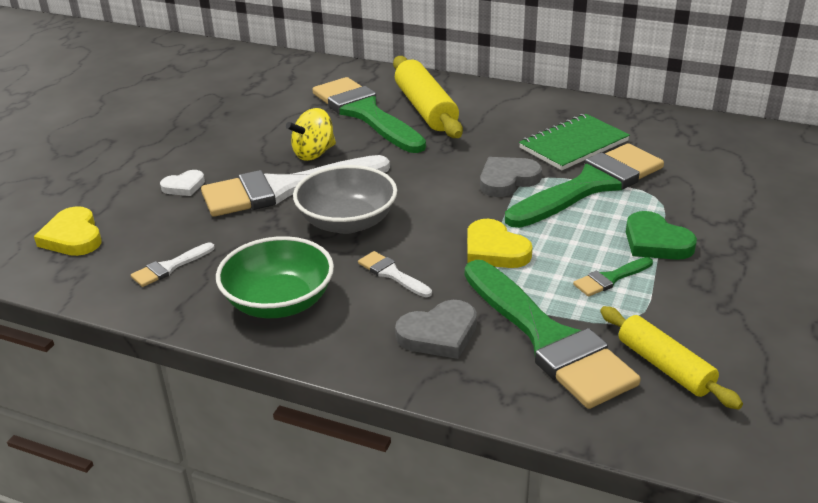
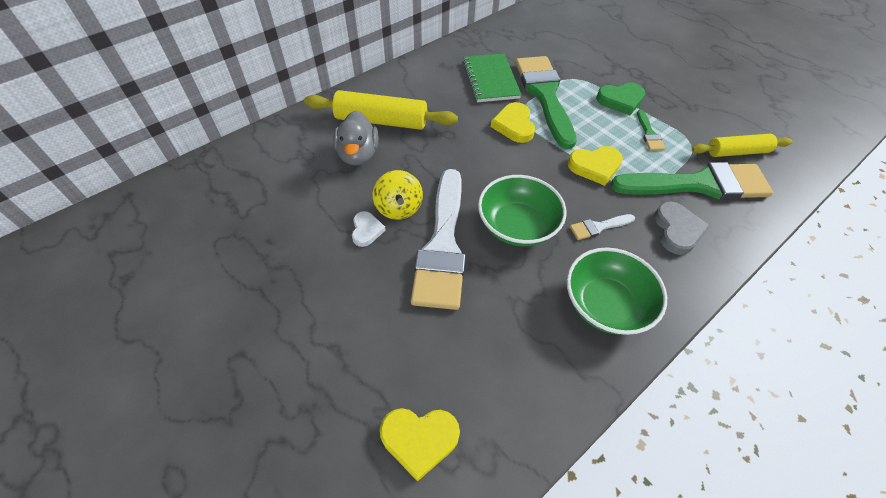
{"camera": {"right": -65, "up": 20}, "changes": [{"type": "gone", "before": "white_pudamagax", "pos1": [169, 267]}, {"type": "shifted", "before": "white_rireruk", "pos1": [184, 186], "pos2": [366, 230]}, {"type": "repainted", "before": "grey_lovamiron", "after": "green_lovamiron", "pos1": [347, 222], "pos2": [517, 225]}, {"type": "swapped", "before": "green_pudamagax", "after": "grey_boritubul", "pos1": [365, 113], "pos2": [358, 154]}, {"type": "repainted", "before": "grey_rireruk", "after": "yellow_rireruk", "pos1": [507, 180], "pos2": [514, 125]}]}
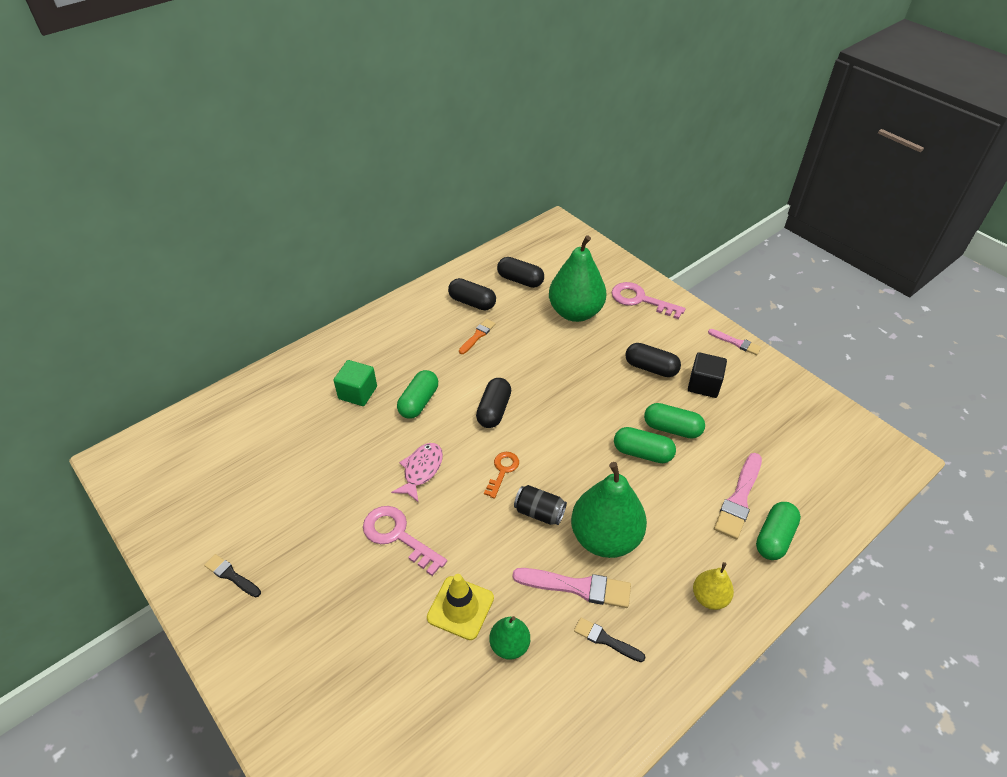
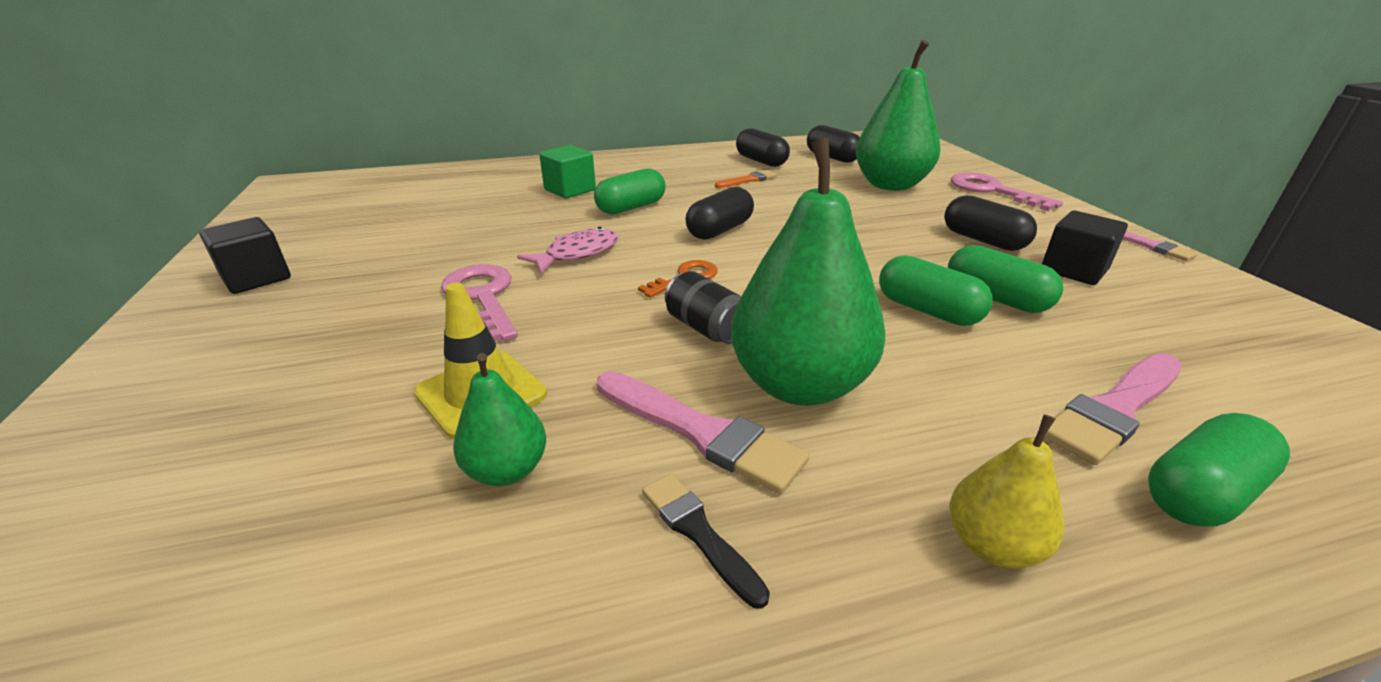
{"camera": {"right": 25, "up": -15}, "changes": [{"type": "swapped", "before": "black_pudamagax", "after": "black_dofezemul", "pos1": [231, 575], "pos2": [256, 278]}]}
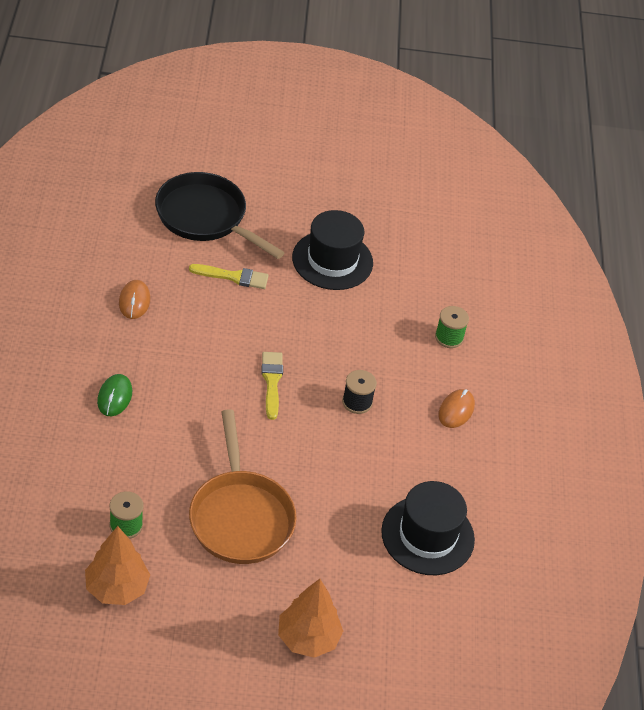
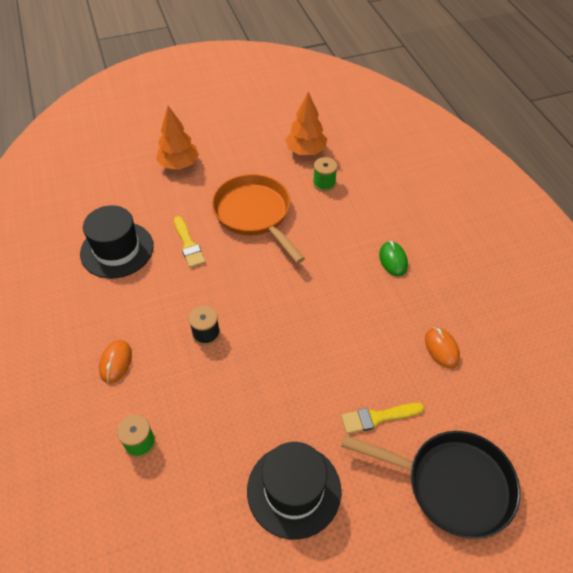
{"camera": {"right": 165, "up": 5}, "changes": [{"type": "shifted", "before": "yellow_pudamagax", "pos1": [272, 381], "pos2": [188, 245]}]}
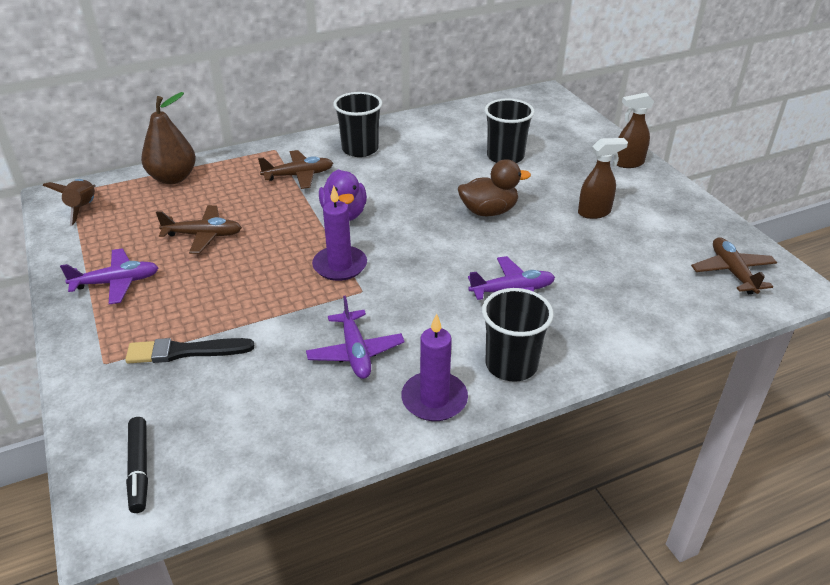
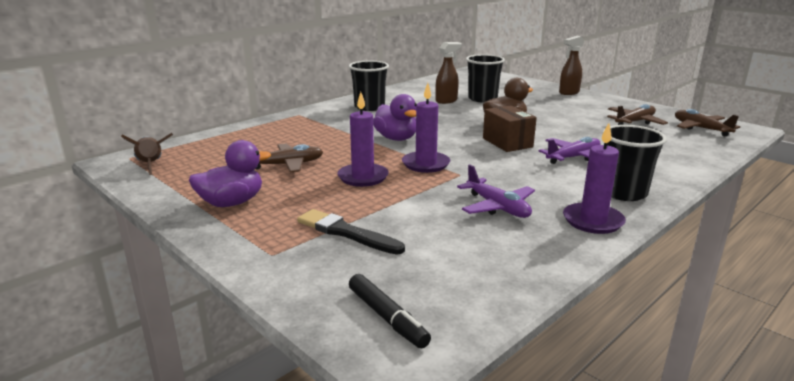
{"camera": {"right": -20, "up": -15}, "changes": [{"type": "swapped", "before": "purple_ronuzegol", "after": "purple_boritubul", "pos1": [116, 283], "pos2": [232, 203]}, {"type": "rotated", "before": "black_pudamagax", "pos1": [185, 351], "pos2": [346, 233], "turn": 60}, {"type": "gone", "before": "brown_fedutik", "pos1": [173, 178]}, {"type": "shifted", "before": "brown_ronuzegol", "pos1": [299, 176], "pos2": [634, 122]}, {"type": "shifted", "before": "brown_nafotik", "pos1": [594, 212], "pos2": [446, 101]}, {"type": "new", "after": "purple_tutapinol", "pos2": [363, 177]}, {"type": "new", "after": "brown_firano", "pos2": [507, 142]}]}
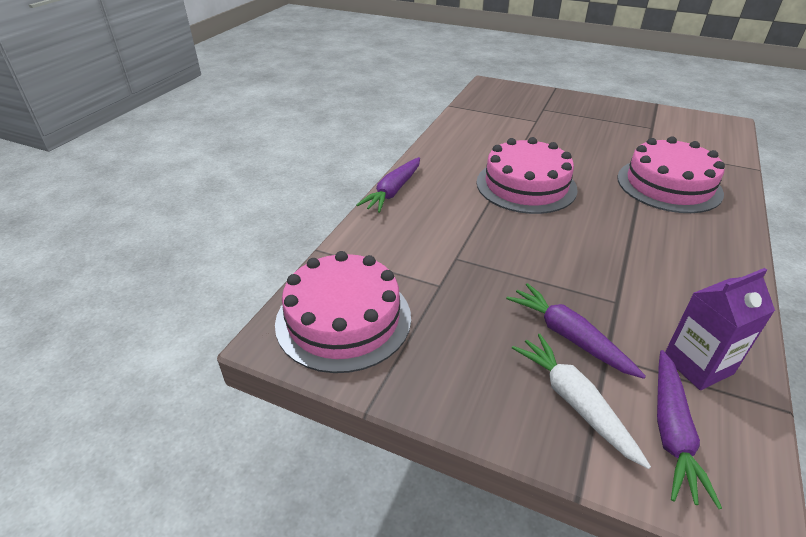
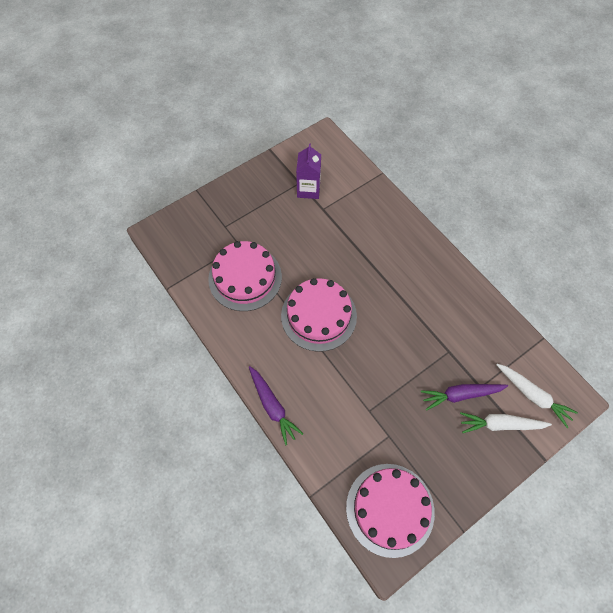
{"camera": {"right": -60, "up": 25}, "changes": [{"type": "shifted", "before": "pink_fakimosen", "pos1": [669, 185], "pos2": [245, 278]}, {"type": "repainted", "before": "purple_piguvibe", "after": "white_piguvibe", "pos1": [671, 432], "pos2": [532, 395]}, {"type": "shifted", "before": "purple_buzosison", "pos1": [697, 365], "pos2": [308, 189]}]}
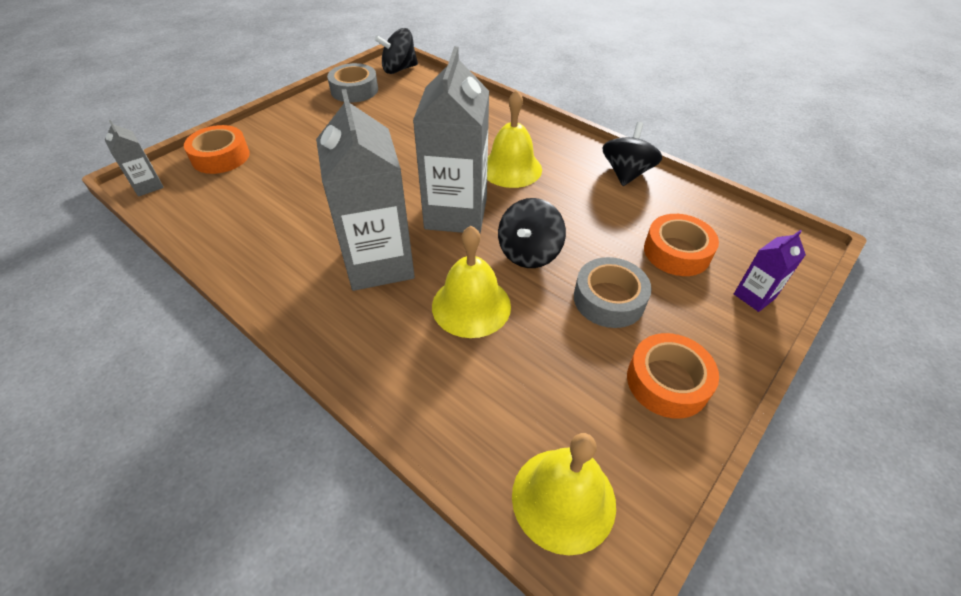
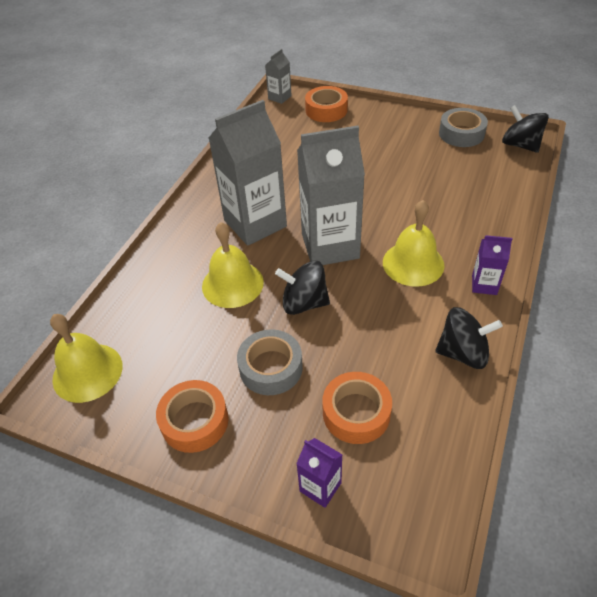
{"camera": {"right": 75, "up": 0}, "changes": [{"type": "new", "after": "purple_buzosison", "pos2": [484, 285]}]}
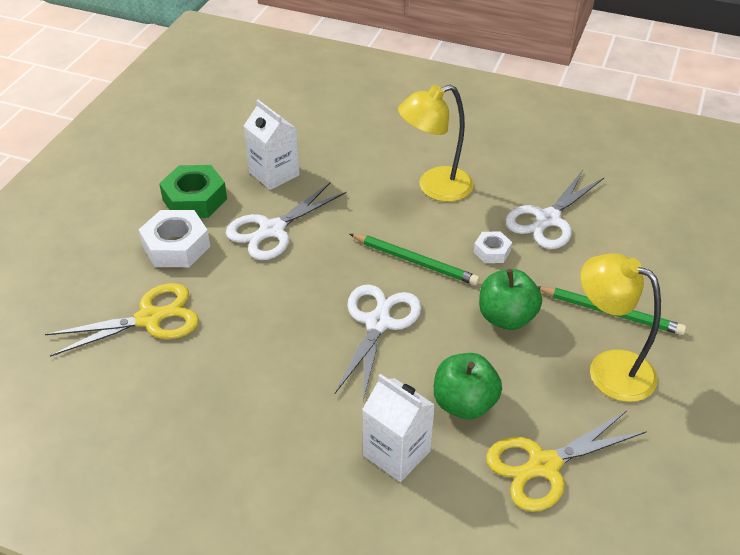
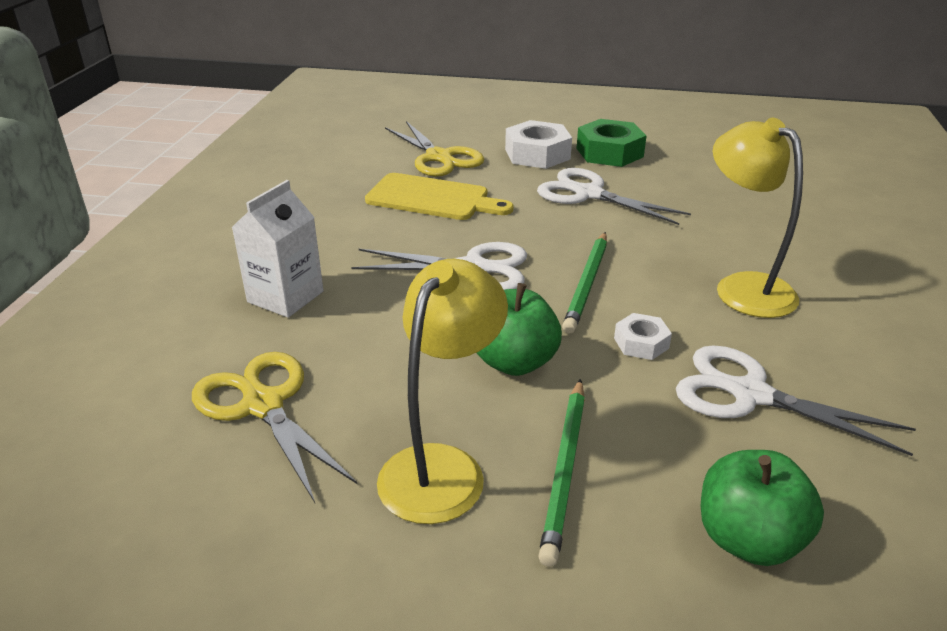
{"camera": {"right": 80, "up": -10}, "changes": [{"type": "gone", "before": "white_buzosison", "pos1": [274, 174]}, {"type": "shifted", "before": "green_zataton", "pos1": [464, 403], "pos2": [748, 539]}, {"type": "new", "after": "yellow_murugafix", "pos2": [432, 198]}]}
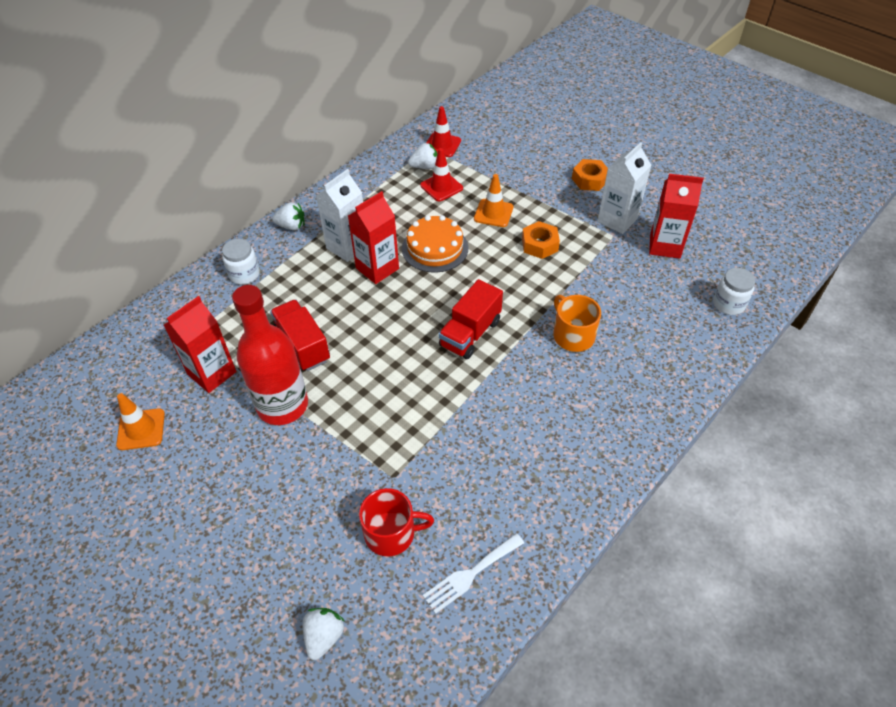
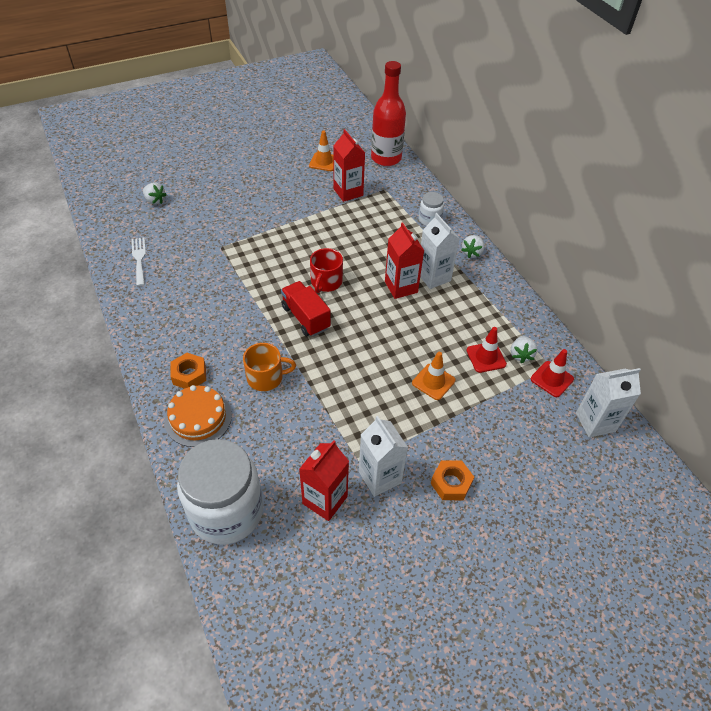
{"camera": {"right": 110, "up": 0}, "changes": [{"type": "shifted", "before": "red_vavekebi", "pos1": [282, 405], "pos2": [386, 158]}, {"type": "gone", "before": "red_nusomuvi", "pos1": [302, 346]}, {"type": "shifted", "before": "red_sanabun", "pos1": [391, 533], "pos2": [326, 282]}, {"type": "shifted", "before": "orange_fakimosen", "pos1": [435, 248], "pos2": [198, 418]}, {"type": "shifted", "before": "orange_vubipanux", "pos1": [539, 245], "pos2": [189, 375]}, {"type": "scaled", "before": "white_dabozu", "pos1": [728, 304], "pos2": [226, 511], "scale": 2.25}, {"type": "new", "after": "white_buzosison", "pos2": [595, 422]}]}
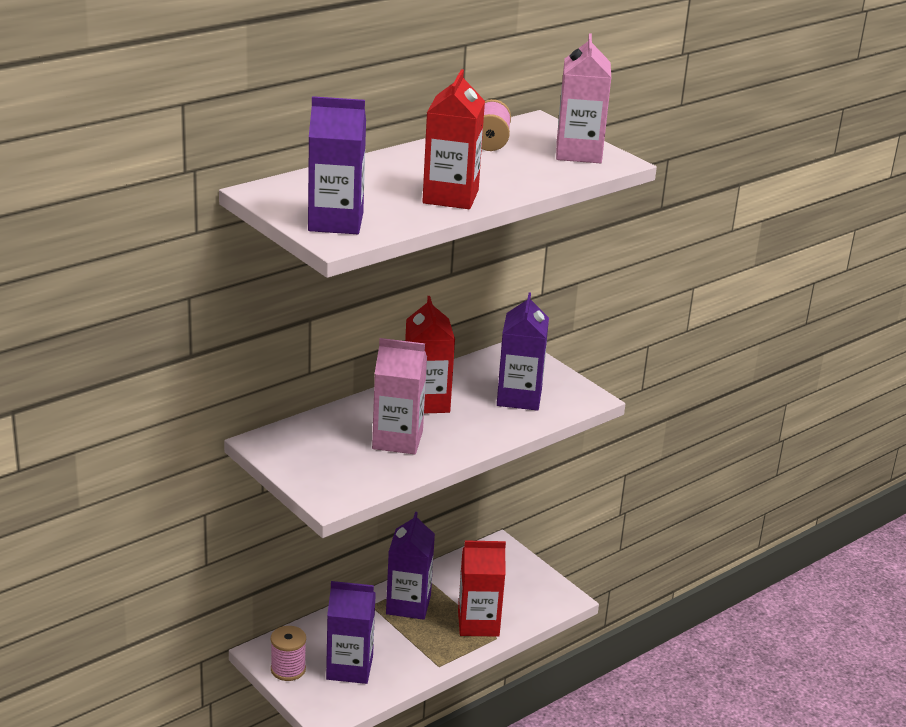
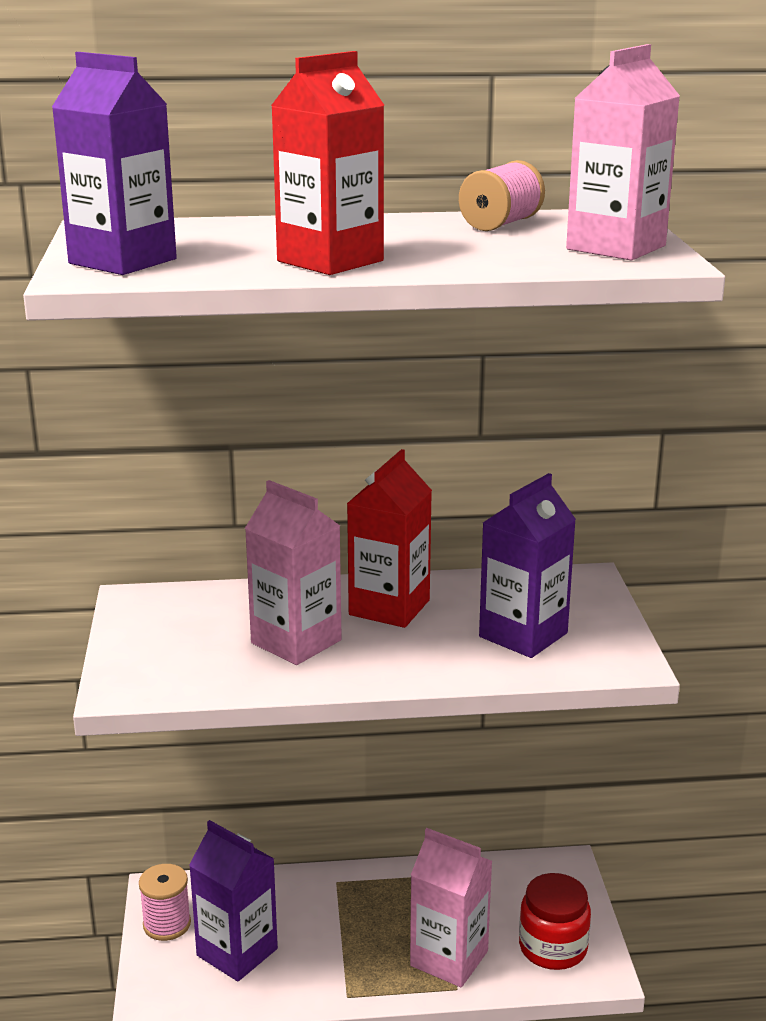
{"camera": {"right": 35, "up": -5}, "changes": [{"type": "gone", "before": "purple_buzosison", "pos1": [408, 605]}, {"type": "repainted", "before": "red_buzosison", "after": "pink_buzosison", "pos1": [478, 623], "pos2": [449, 958]}, {"type": "new", "after": "red_dabozu", "pos2": [553, 947]}]}
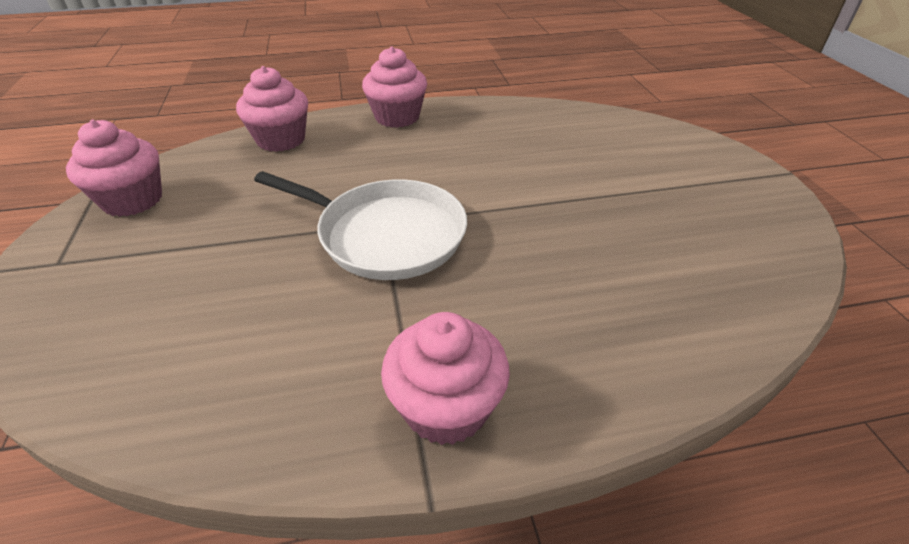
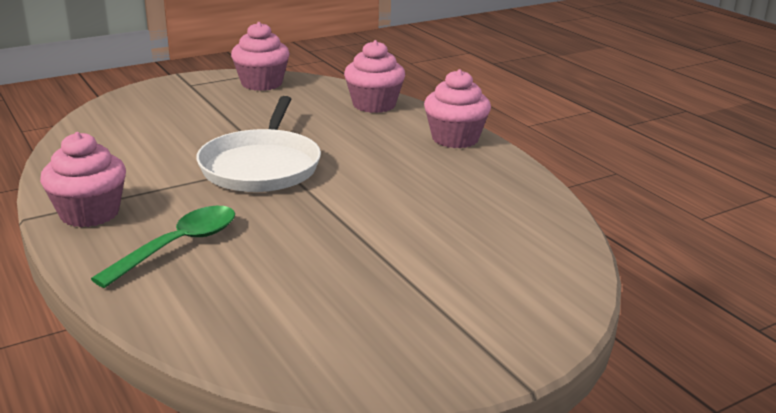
{"camera": {"right": 70, "up": -15}, "changes": [{"type": "new", "after": "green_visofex", "pos2": [178, 246]}]}
